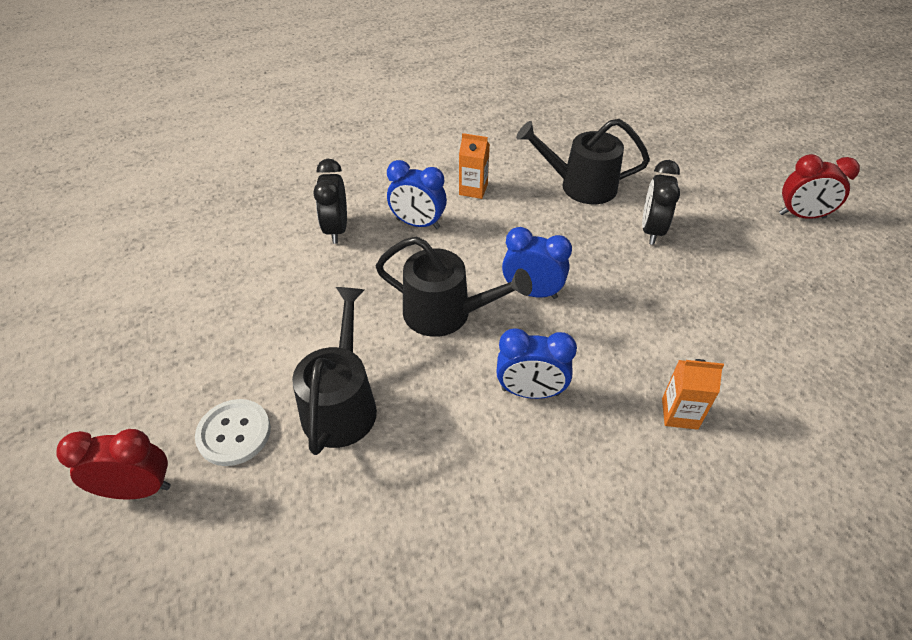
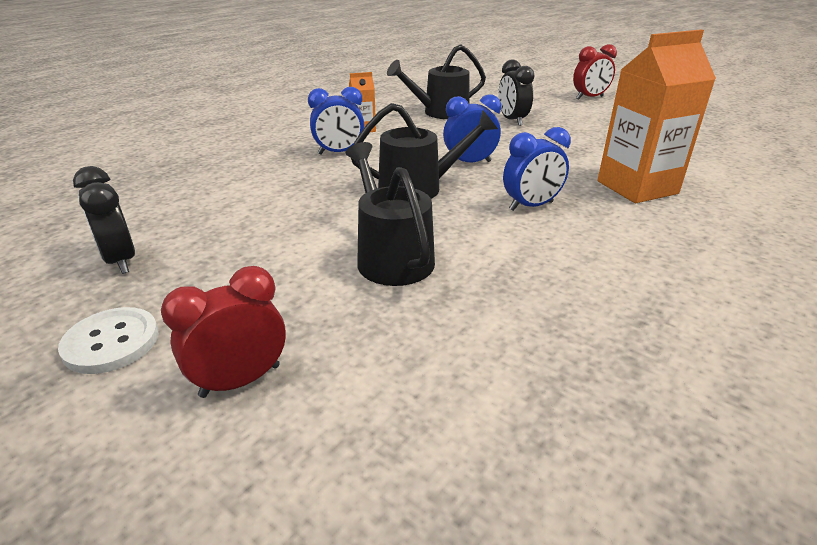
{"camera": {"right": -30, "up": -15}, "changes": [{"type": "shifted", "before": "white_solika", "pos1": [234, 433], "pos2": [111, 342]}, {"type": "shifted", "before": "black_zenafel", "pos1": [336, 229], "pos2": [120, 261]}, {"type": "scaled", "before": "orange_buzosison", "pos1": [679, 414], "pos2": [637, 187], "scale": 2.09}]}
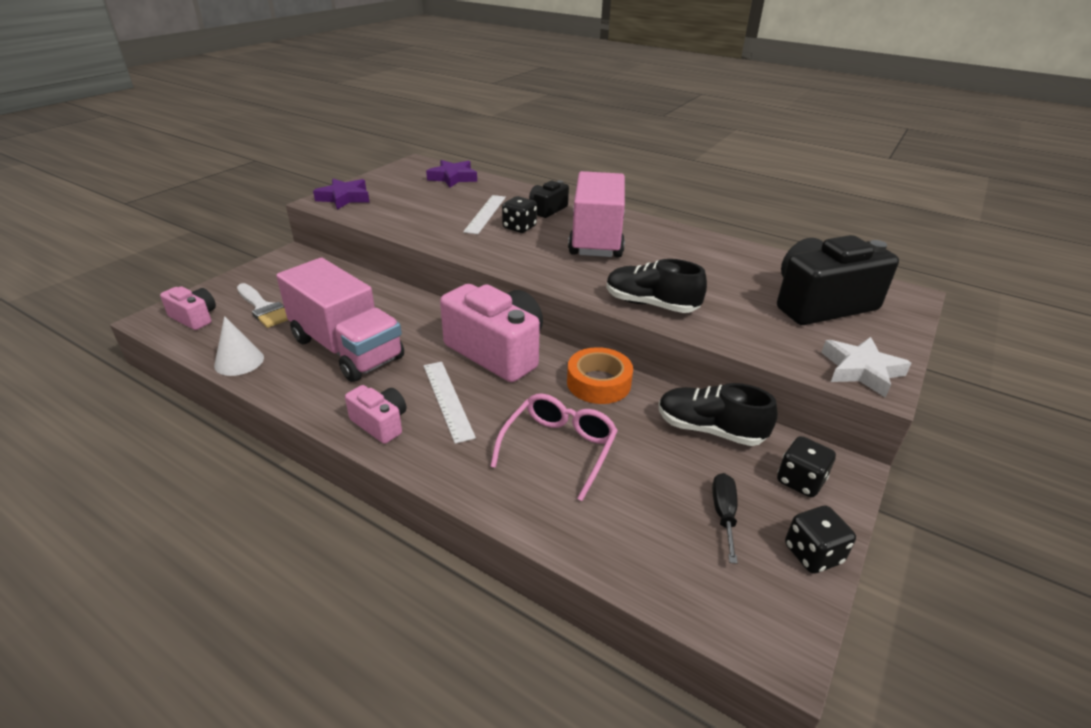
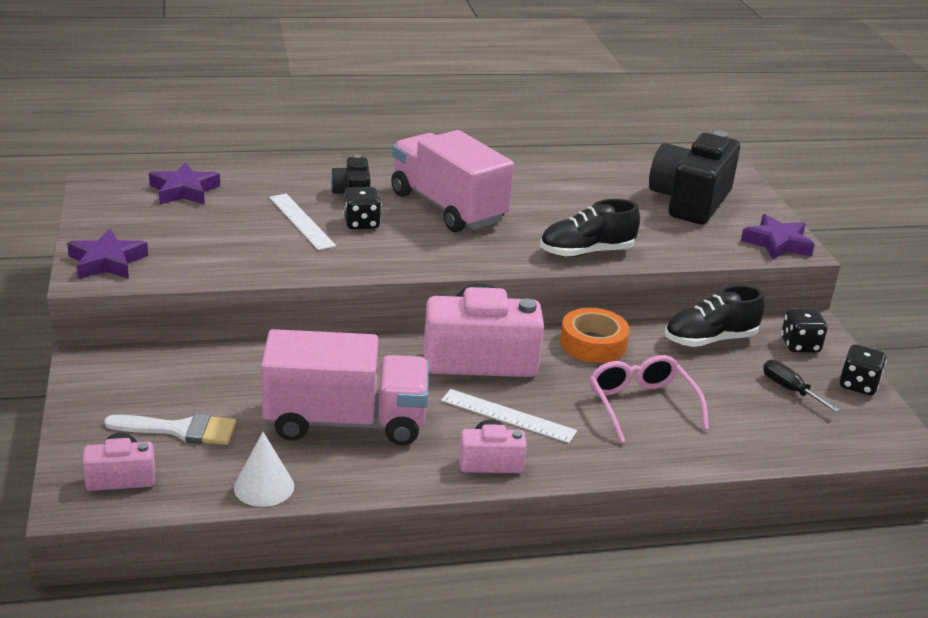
{"camera": {"right": -45, "up": -5}, "changes": [{"type": "repainted", "before": "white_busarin", "after": "purple_busarin", "pos1": [861, 370], "pos2": [777, 243]}]}
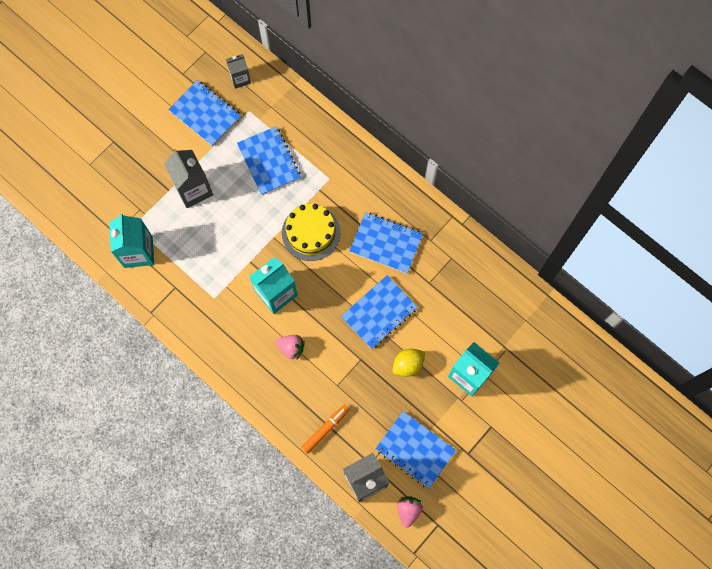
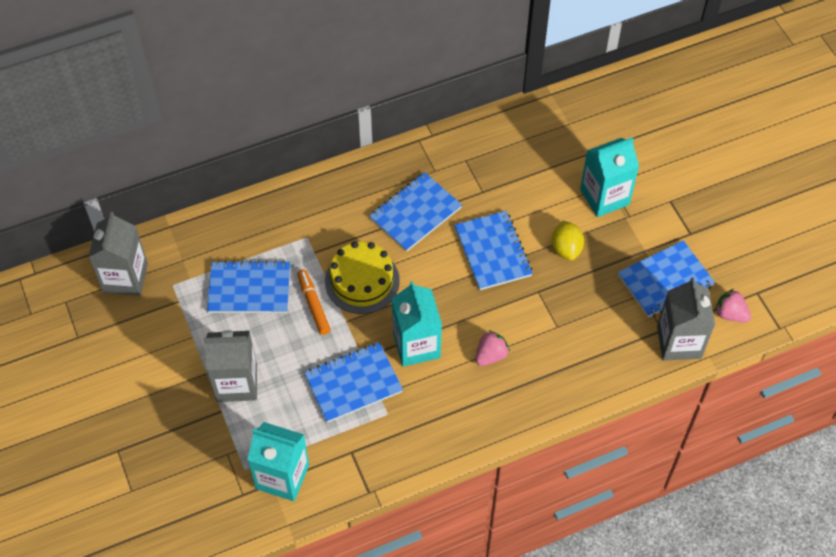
{"camera": {"right": -65, "up": -15}, "changes": [{"type": "shifted", "before": "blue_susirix", "pos1": [205, 114], "pos2": [353, 383]}, {"type": "scaled", "before": "grey_buzosison", "pos1": [240, 78], "pos2": [125, 278], "scale": 1.68}, {"type": "shifted", "before": "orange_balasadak", "pos1": [325, 429], "pos2": [313, 305]}]}
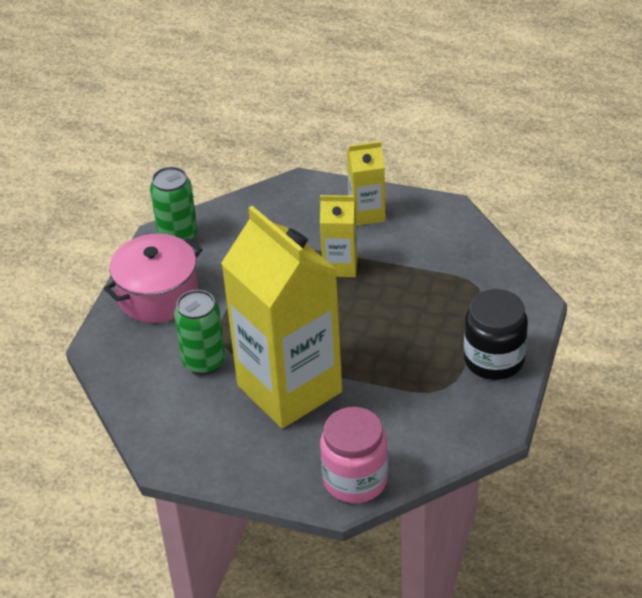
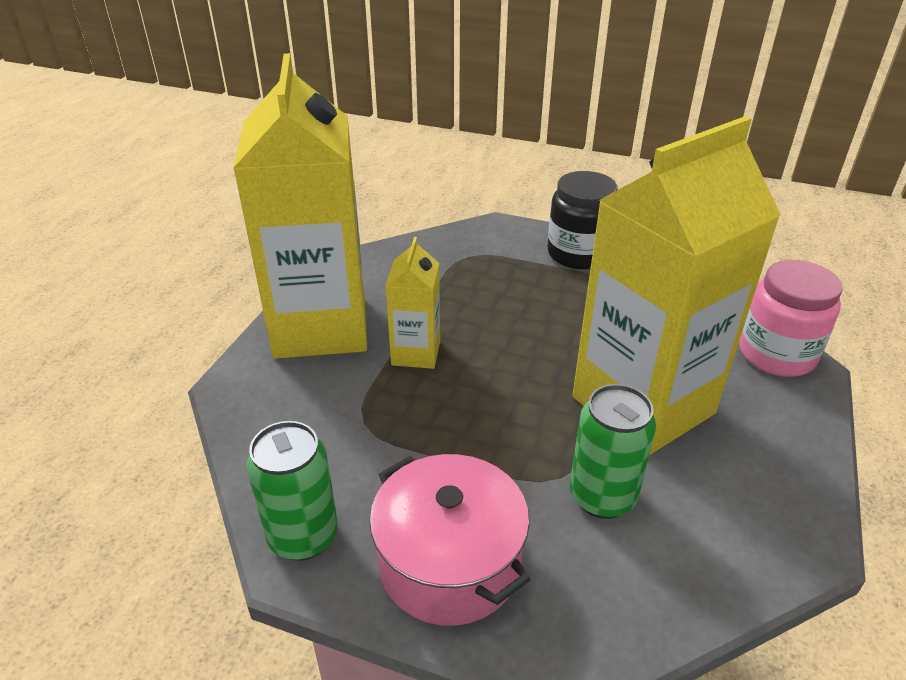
{"camera": {"right": -90, "up": -5}, "changes": [{"type": "scaled", "before": "yellow_buzosison", "pos1": [367, 213], "pos2": [321, 327], "scale": 2.17}]}
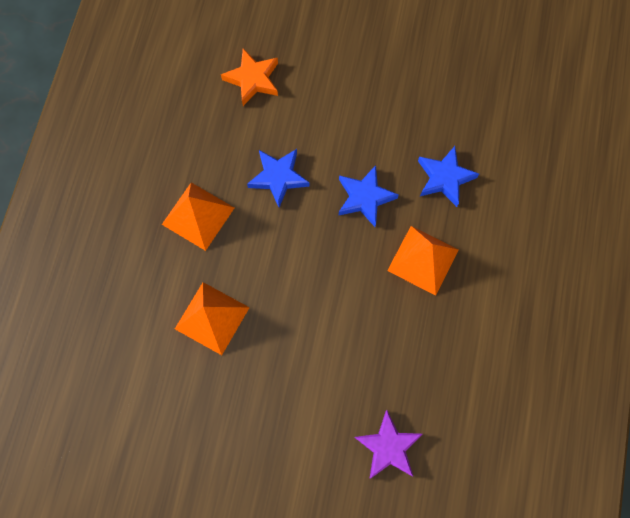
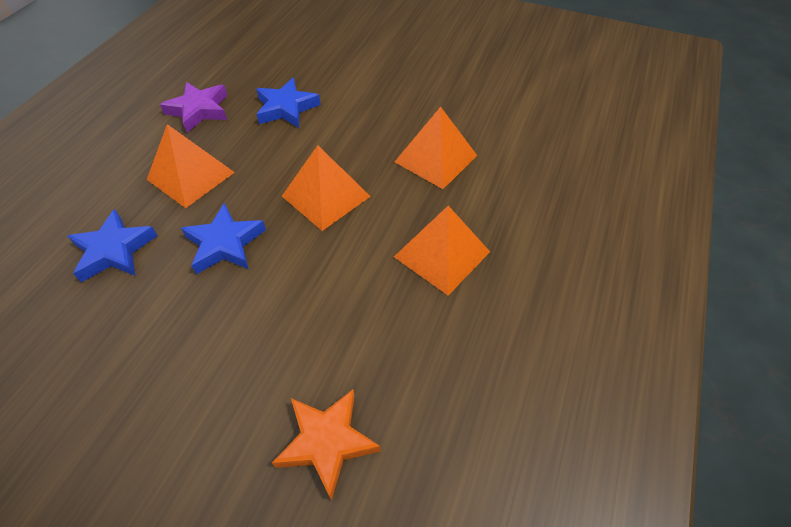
{"camera": {"right": -170, "up": -20}, "changes": [{"type": "shifted", "before": "blue_busarin", "pos1": [278, 177], "pos2": [286, 108]}, {"type": "shifted", "before": "purple_busarin", "pos1": [388, 446], "pos2": [199, 110]}, {"type": "new", "after": "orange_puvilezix", "pos2": [326, 196]}]}
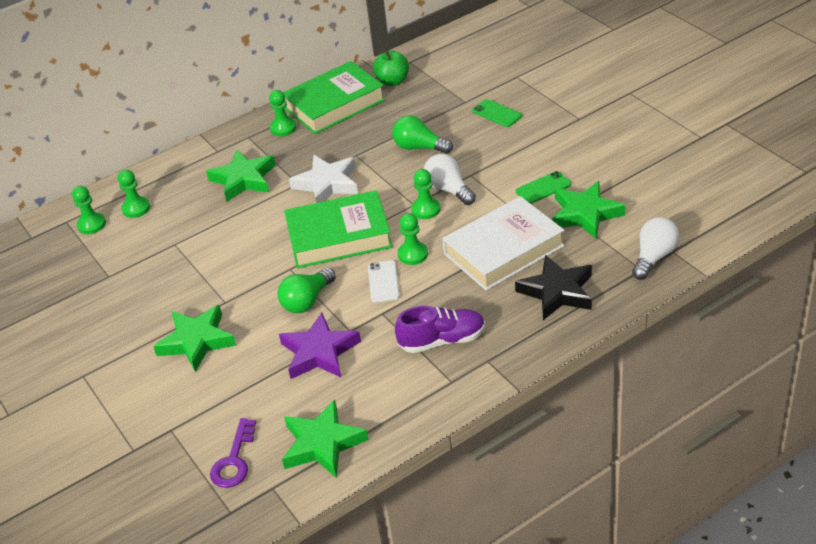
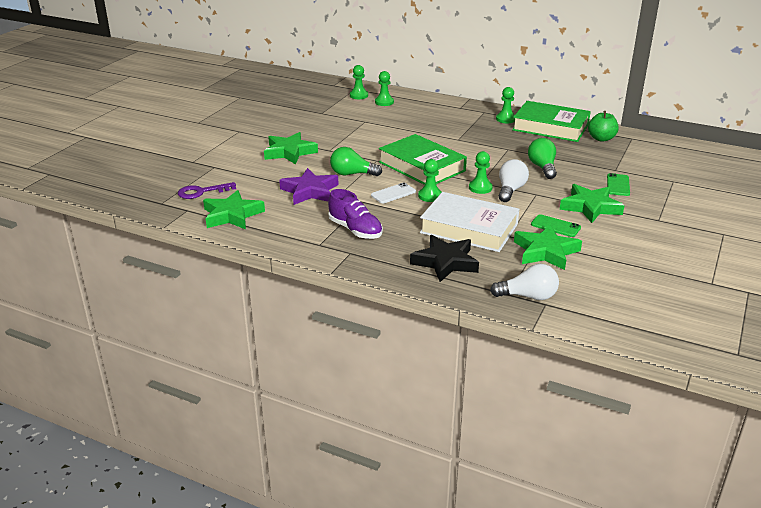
{"camera": {"right": 55, "up": -10}, "changes": [{"type": "shifted", "before": "green_busarin", "pos1": [243, 179], "pos2": [590, 207]}, {"type": "gone", "before": "white_busarin", "pos1": [327, 184]}]}
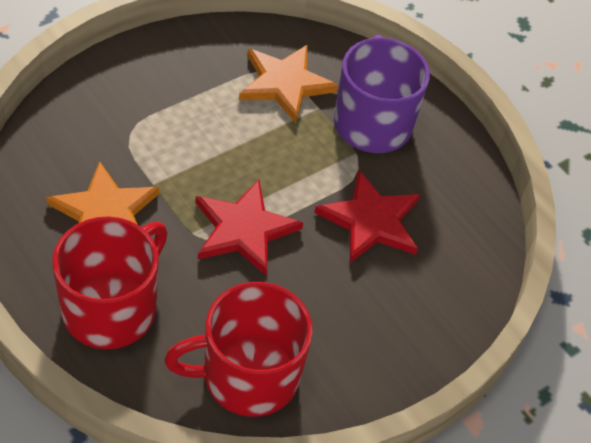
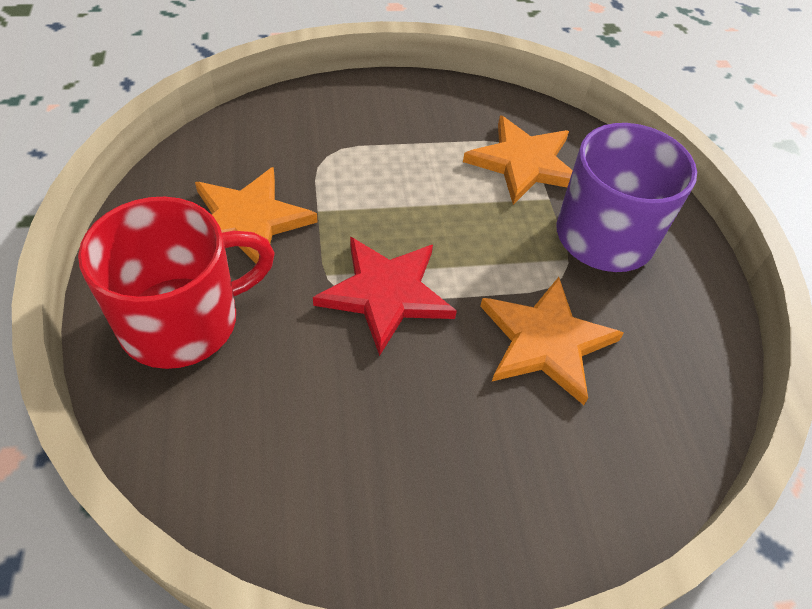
{"camera": {"right": 30, "up": 0}, "changes": [{"type": "gone", "before": "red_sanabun", "pos1": [247, 375]}, {"type": "repainted", "before": "red_busarin", "after": "orange_busarin", "pos1": [371, 220], "pos2": [546, 341]}]}
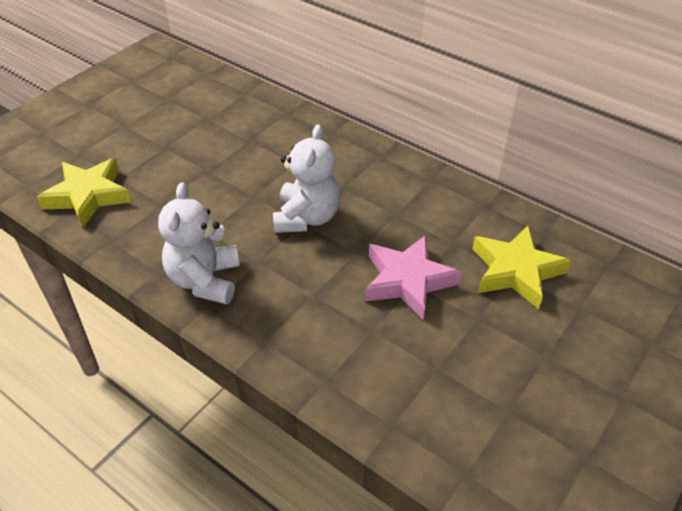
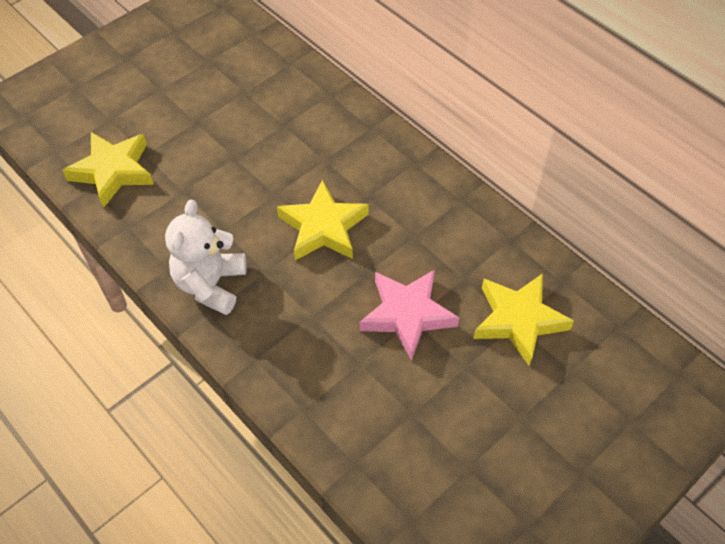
{"camera": {"right": 10, "up": 10}, "changes": [{"type": "swapped", "before": "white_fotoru", "after": "yellow_busarin", "pos1": [307, 217], "pos2": [323, 227]}]}
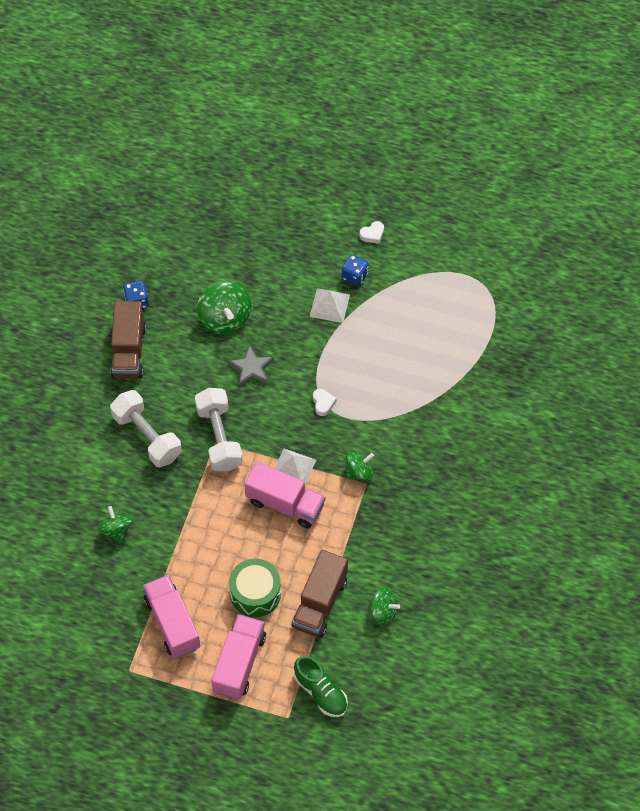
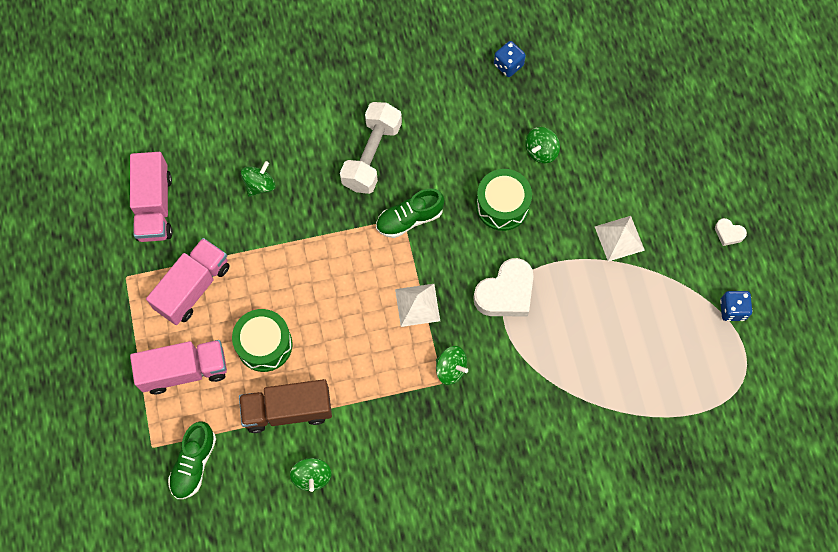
{"camera": {"right": 60, "up": 10}, "changes": [{"type": "gone", "before": "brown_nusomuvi", "pos1": [129, 351]}, {"type": "swapped", "before": "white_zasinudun", "after": "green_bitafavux", "pos1": [219, 437], "pos2": [409, 219]}, {"type": "scaled", "before": "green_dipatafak", "pos1": [225, 318], "pos2": [541, 151], "scale": 0.61}, {"type": "swapped", "before": "grey_busarin", "after": "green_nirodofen", "pos1": [251, 368], "pos2": [502, 205]}, {"type": "shifted", "before": "pink_nusomuvi", "pos1": [285, 504], "pos2": [154, 206]}, {"type": "scaled", "before": "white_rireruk", "pos1": [323, 403], "pos2": [506, 293], "scale": 2.11}, {"type": "shifted", "before": "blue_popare", "pos1": [355, 276], "pos2": [732, 310]}]}
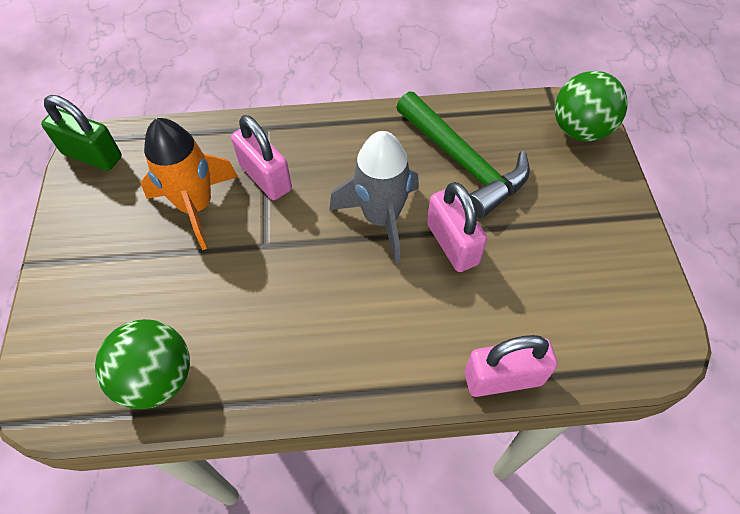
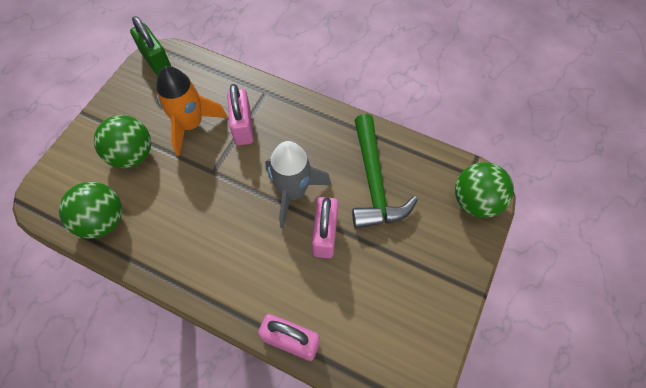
{"camera": {"right": 30, "up": 5}, "changes": [{"type": "new", "after": "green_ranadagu", "pos2": [132, 155]}]}
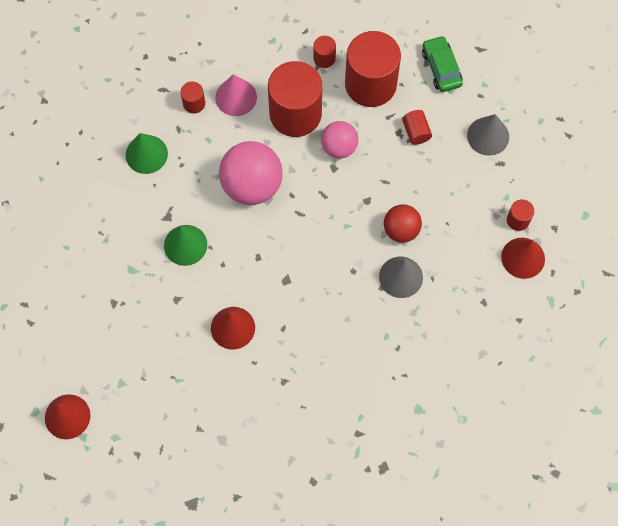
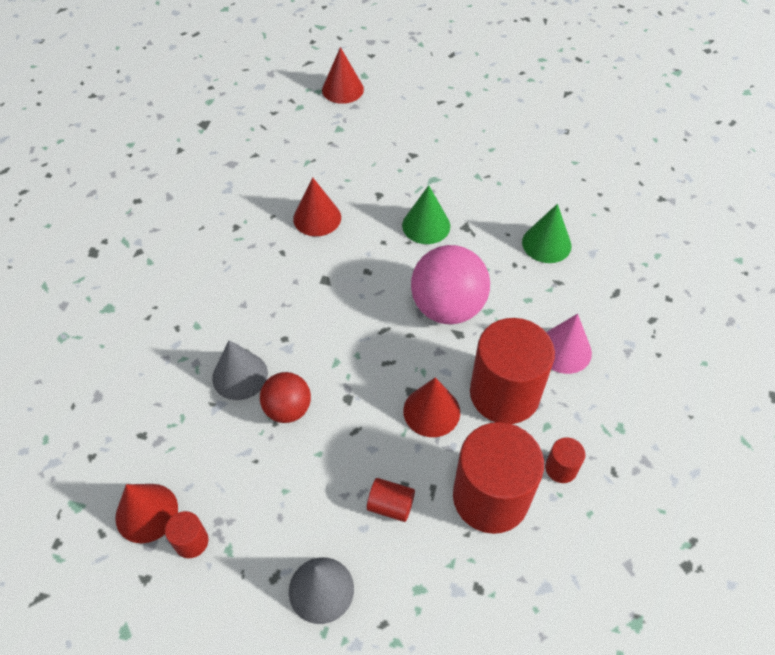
{"camera": {"right": 125, "up": -15}, "changes": [{"type": "gone", "before": "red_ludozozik", "pos1": [194, 103]}, {"type": "swapped", "before": "pink_ranadagu", "after": "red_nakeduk", "pos1": [339, 147], "pos2": [431, 411]}, {"type": "gone", "before": "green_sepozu", "pos1": [441, 68]}]}
